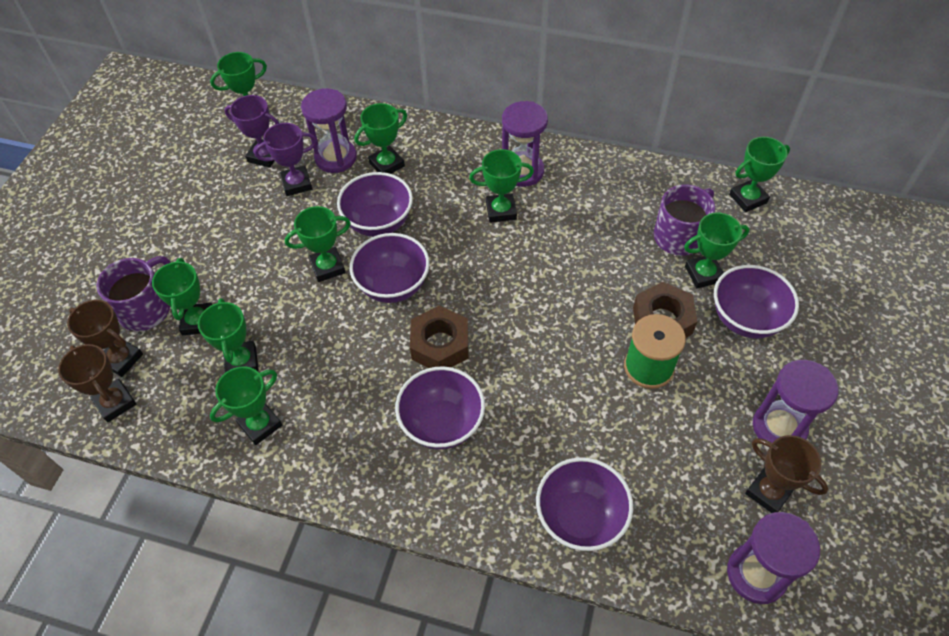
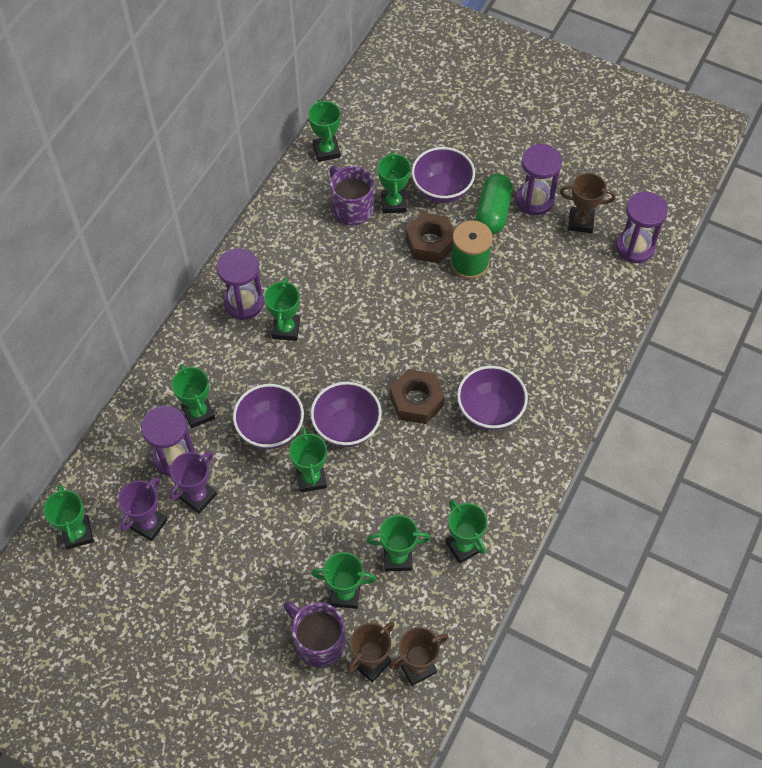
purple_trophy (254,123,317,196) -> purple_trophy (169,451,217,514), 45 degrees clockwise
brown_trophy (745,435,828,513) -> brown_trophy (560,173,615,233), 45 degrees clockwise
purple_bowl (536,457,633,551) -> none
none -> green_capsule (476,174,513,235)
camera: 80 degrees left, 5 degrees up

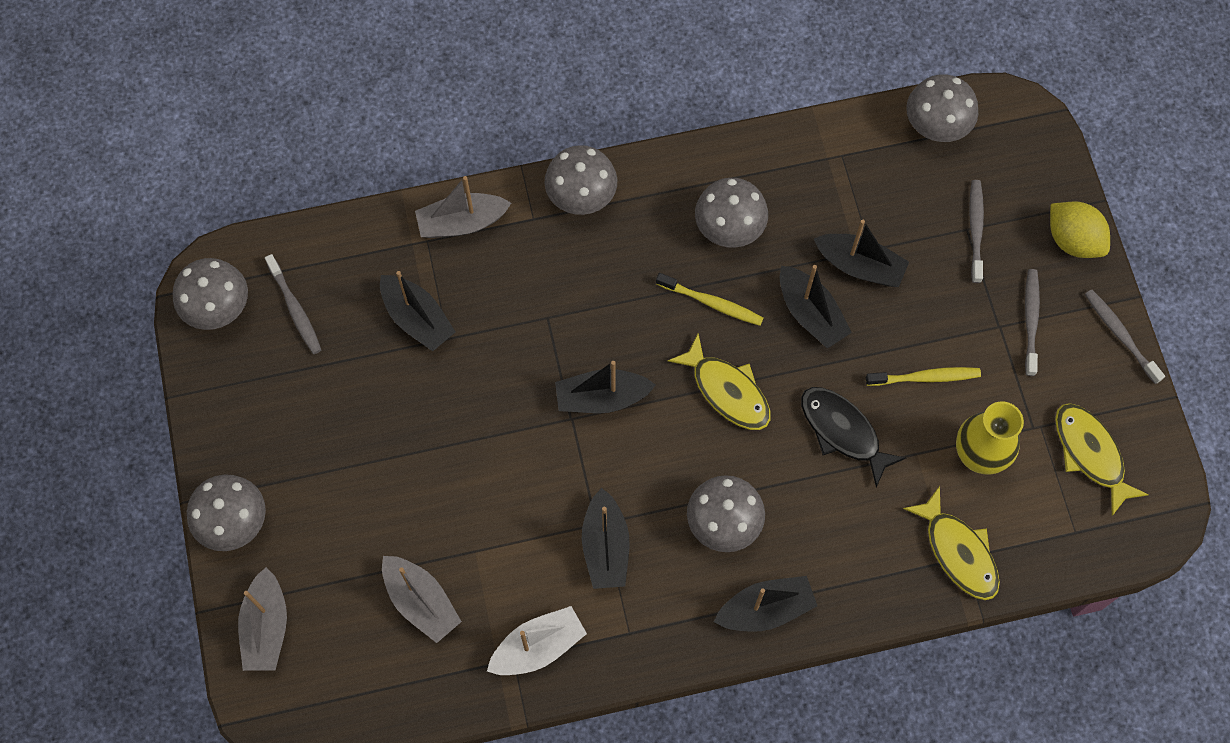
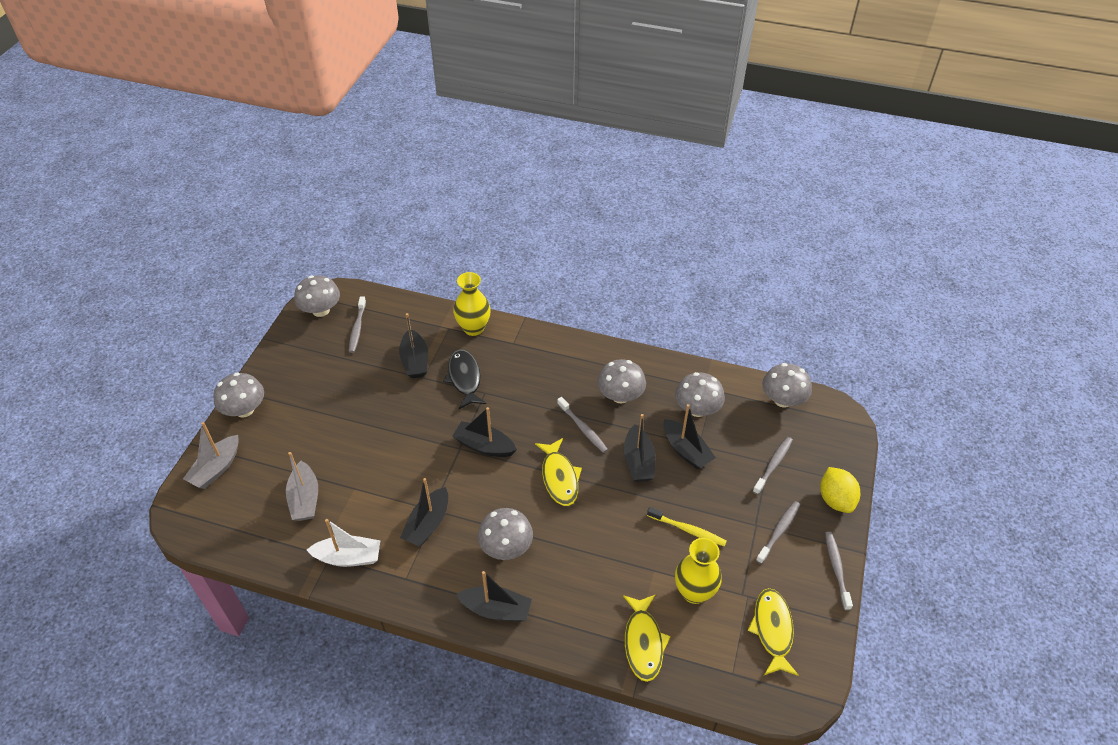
grey_mushroom (544,145,617,215) -> grey_mushroom (675,372,725,417), moved
grey_boat (415,176,511,238) -> yellow_vase (453,272,491,336)
yellow_toothbrush (656,273,763,326) -> grey_toothbrush (557,397,608,453)
black_fish (801,387,906,487) -> black_fish (443,349,486,409), moved
camera: 30 degrees right, 20 degrees down

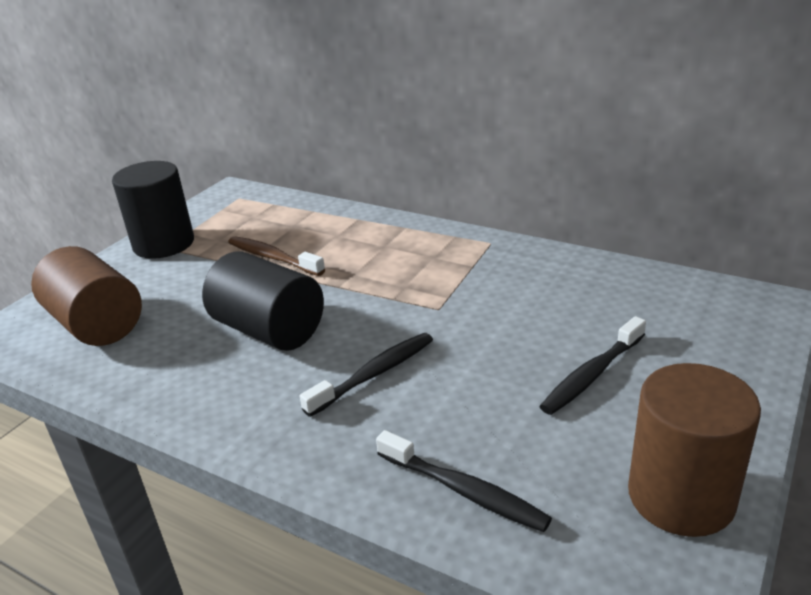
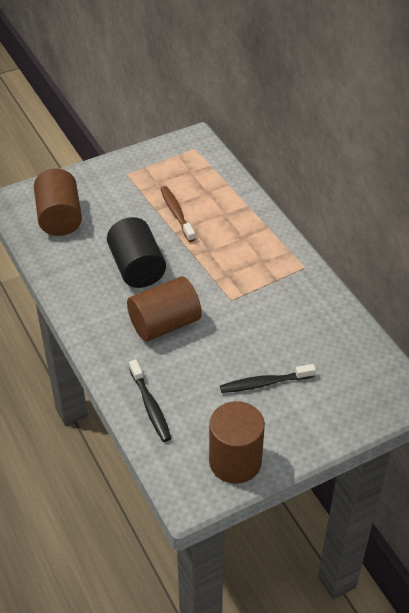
black_cylinder (112,161,194,259) -> none
black_toothbrush (300,333,433,417) -> brown_cylinder (127,276,202,342)
camera: 30 degrees right, 15 degrees up

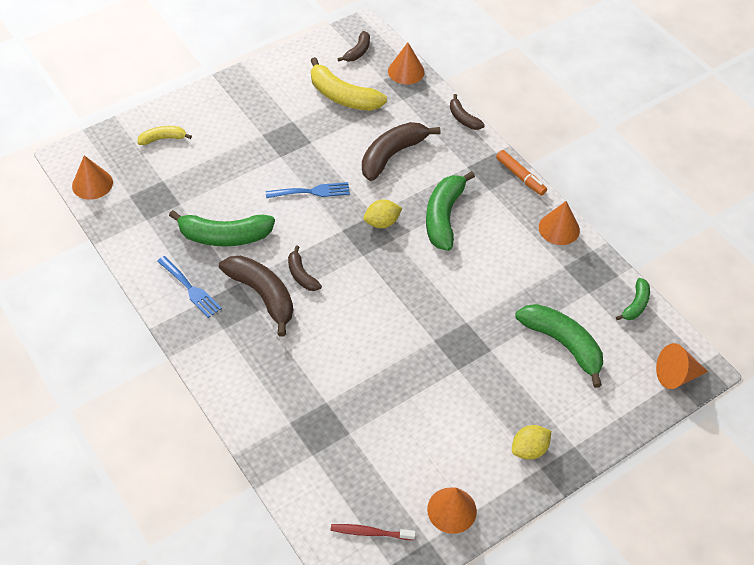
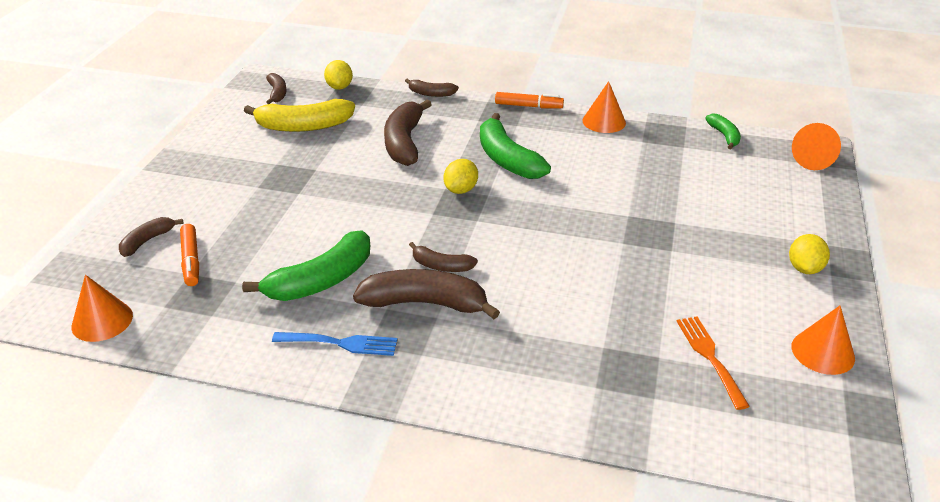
orange_cone (388,42,425,85) -> yellow_lemon (324,60,353,90)
yellow_banana (137,126,192,145) -> brown_banana (119,217,183,257)
blue_fork (266,182,350,198) -> none
green_banana (515,304,603,388) -> none
red_toothbrush (331,524,416,540) -> none
none -> orange_marker (180,224,199,286)
none -> orange_fork (677,316,750,410)
camera: 40 degrees left, 15 degrees down

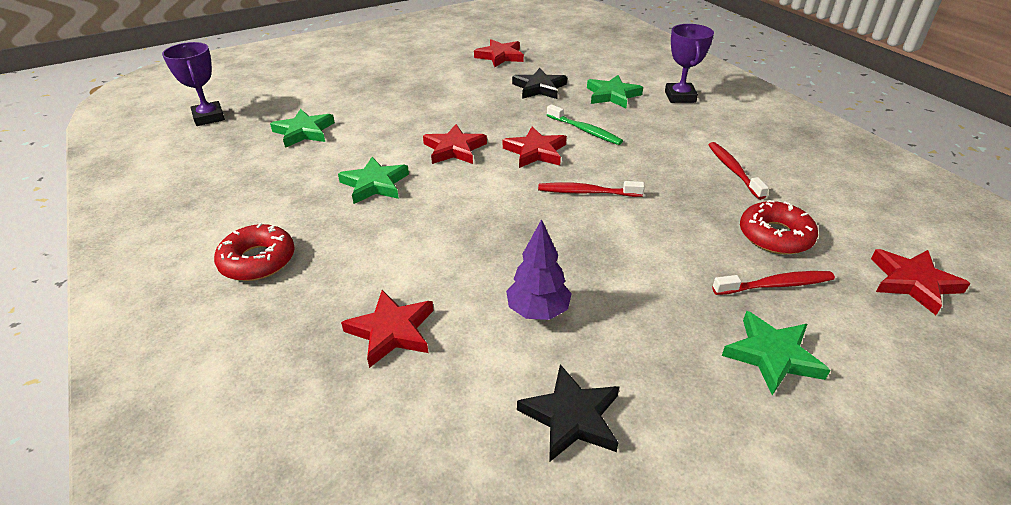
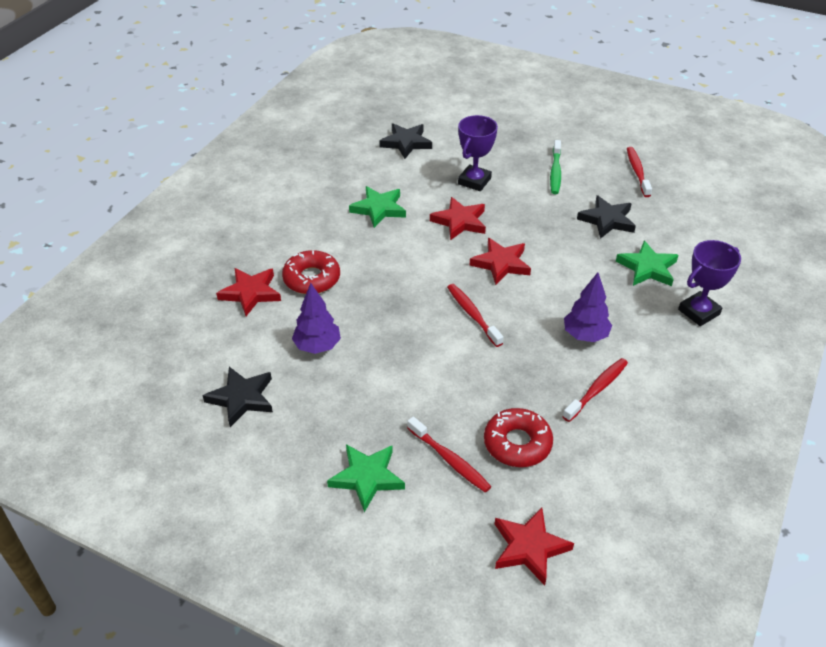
red_star (474,39,524,67) -> red_toothbrush (627,147,652,197)
purple_trophy (162,42,225,126) -> purple_trophy (458,115,498,191), moved
green_toothbrush (547,104,623,145) -> green_toothbrush (550,140,561,194), moved
green_star (270,109,335,148) -> black_star (379,123,432,159)
red_donut (214,223,295,281) -> red_donut (282,250,340,294), moved
none -> purple_tree (564,272,612,342)
camera: 55 degrees right, 5 degrees up

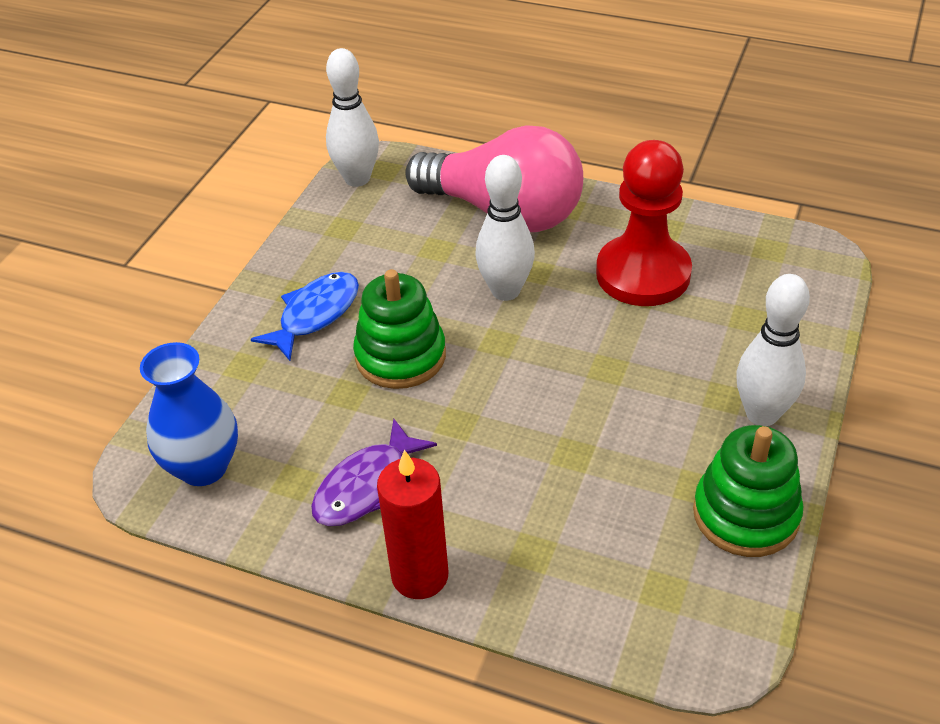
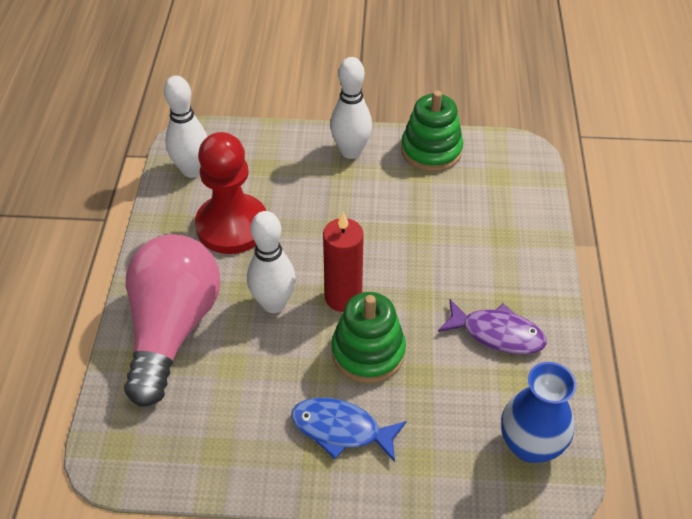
white_bowling_pin (326,48,379,187) -> white_bowling_pin (164,76,207,178), moved
red_candle (377,450,448,599) -> red_candle (323,212,364,312), moved
camera: 110 degrees left, 5 degrees up

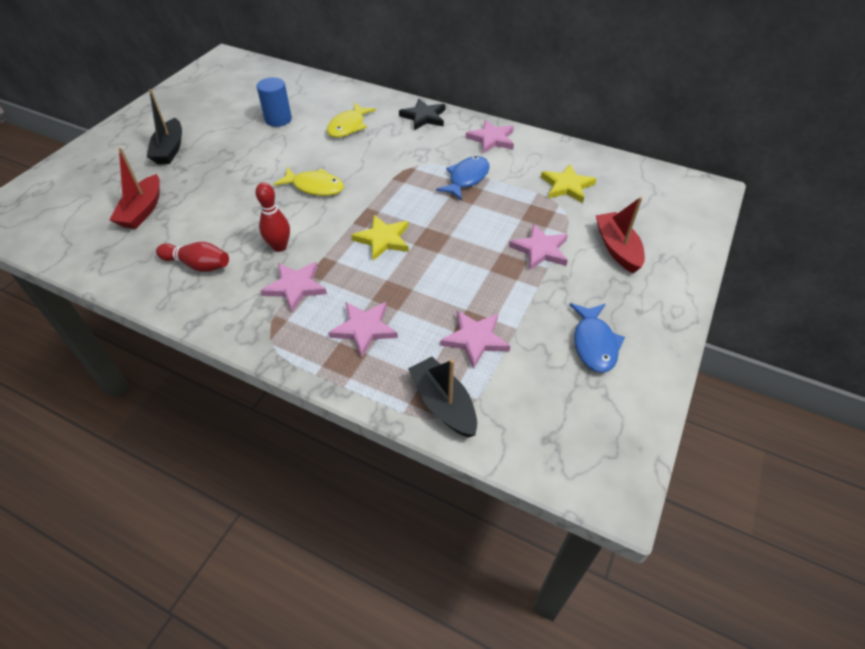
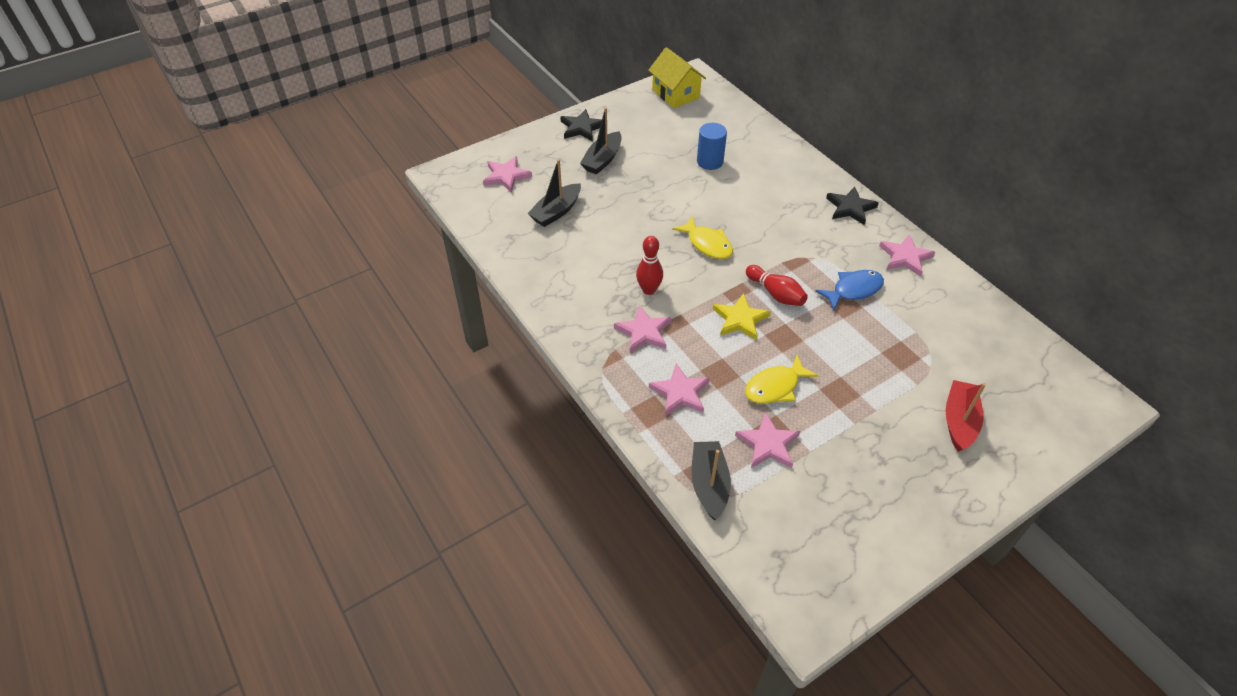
yellow_fish (327,103,376,138) -> yellow_fish (745,355,819,404), moved
red_boat (110,148,160,229) -> black_boat (527,159,581,227)
yellow_star (541,164,596,203) -> none
pink_star (509,224,568,270) -> pink_star (483,156,532,193), moved
red_bowling_pin (156,242,229,272) -> red_bowling_pin (746,265,808,306), moved
blue_fish (570,303,625,373) -> none
none -> yellow_house (648,47,706,108)
none -> black_star (560,109,602,141)
camera: 30 degrees right, 0 degrees up

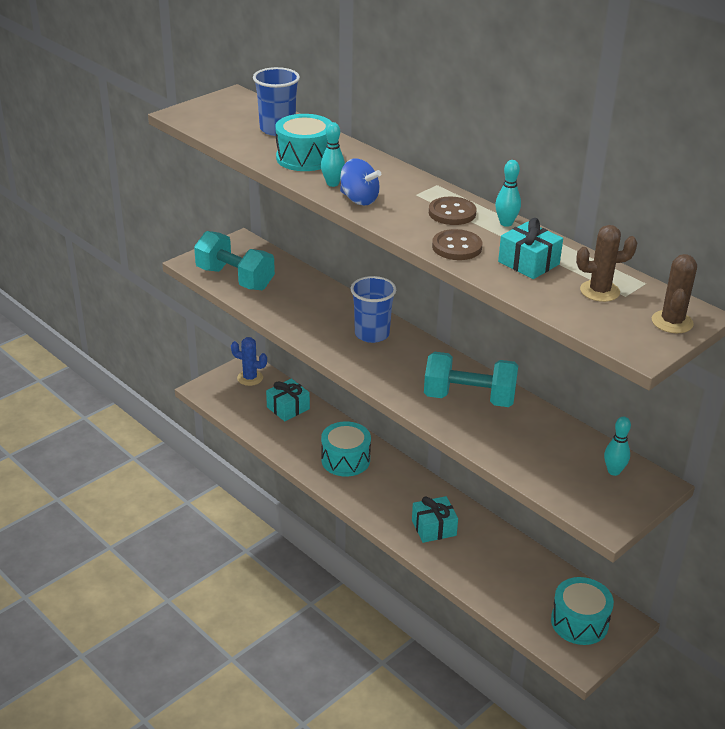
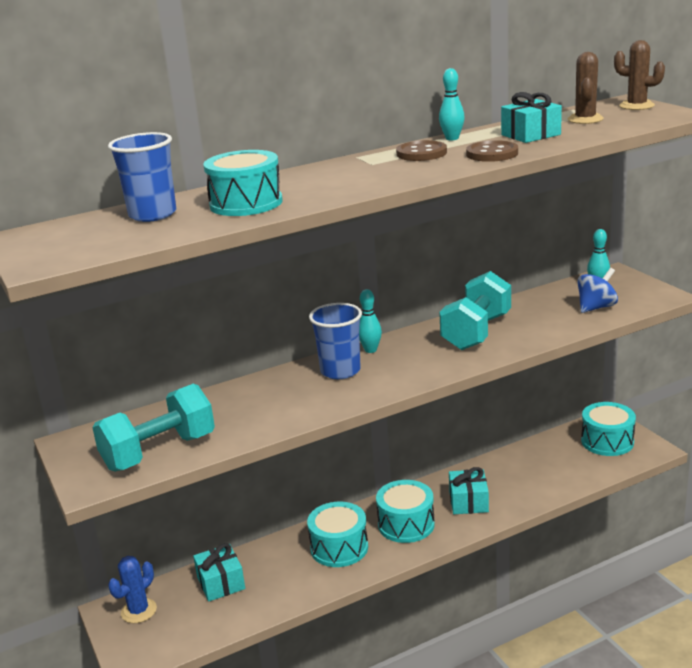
turquoise_bowling_pin (321,122,345,187) -> turquoise_bowling_pin (359,289,382,353), moved
blue_spinning_top (340,158,381,205) -> blue_spinning_top (577,268,618,313), moved
none -> turquoise_drum (376,480,435,543)
camera: 70 degrees left, 10 degrees down

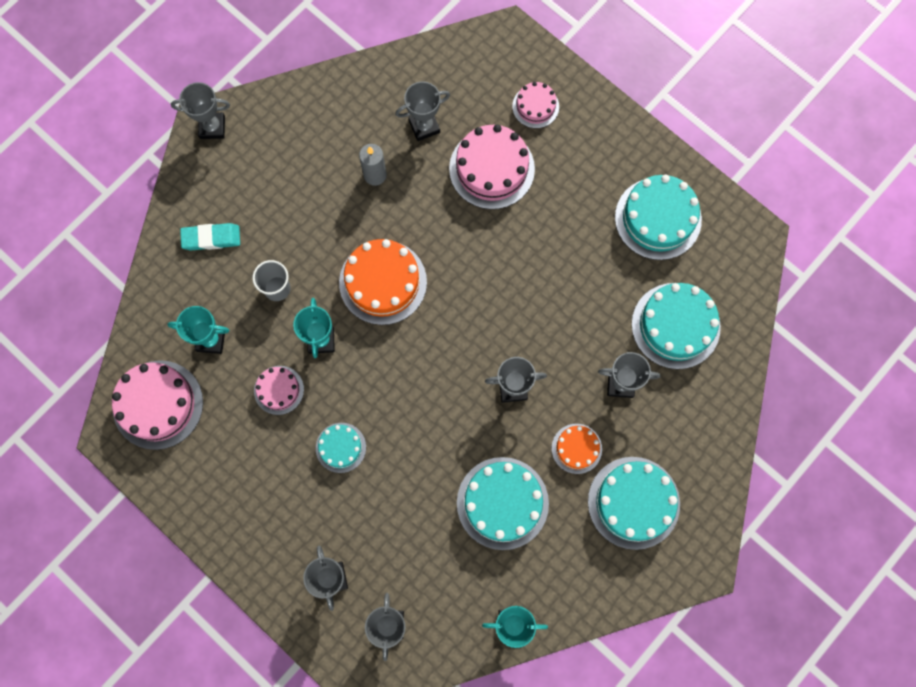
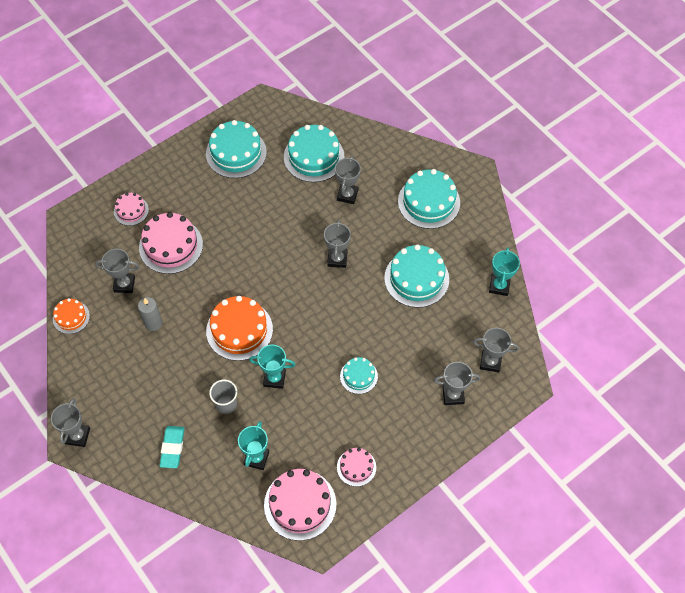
grey_trophy (395,81,450,141) -> grey_trophy (95,249,140,293), 75 degrees counterclockwise
pink_cake (254,366,304,415) -> pink_cake (337,448,376,487), moved
orange_cake (552,424,602,474) -> orange_cake (53,298,90,334), moved
camera: 80 degrees left, 15 degrees down

